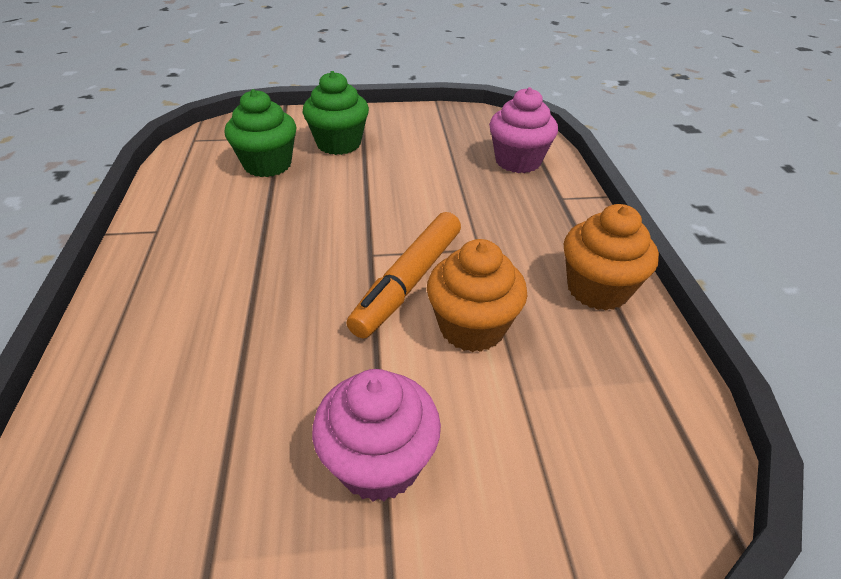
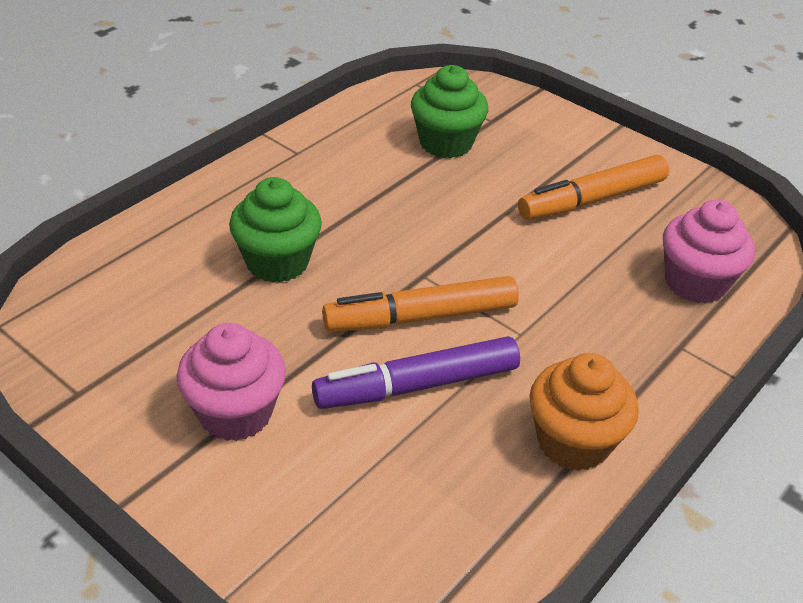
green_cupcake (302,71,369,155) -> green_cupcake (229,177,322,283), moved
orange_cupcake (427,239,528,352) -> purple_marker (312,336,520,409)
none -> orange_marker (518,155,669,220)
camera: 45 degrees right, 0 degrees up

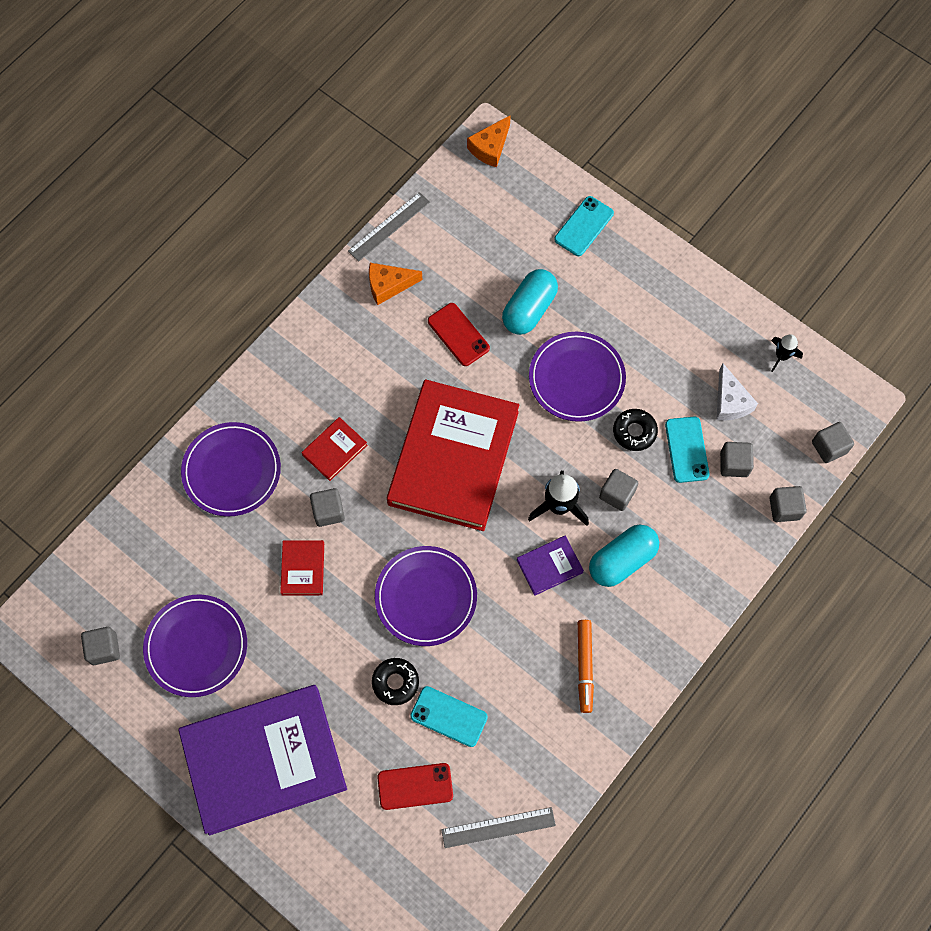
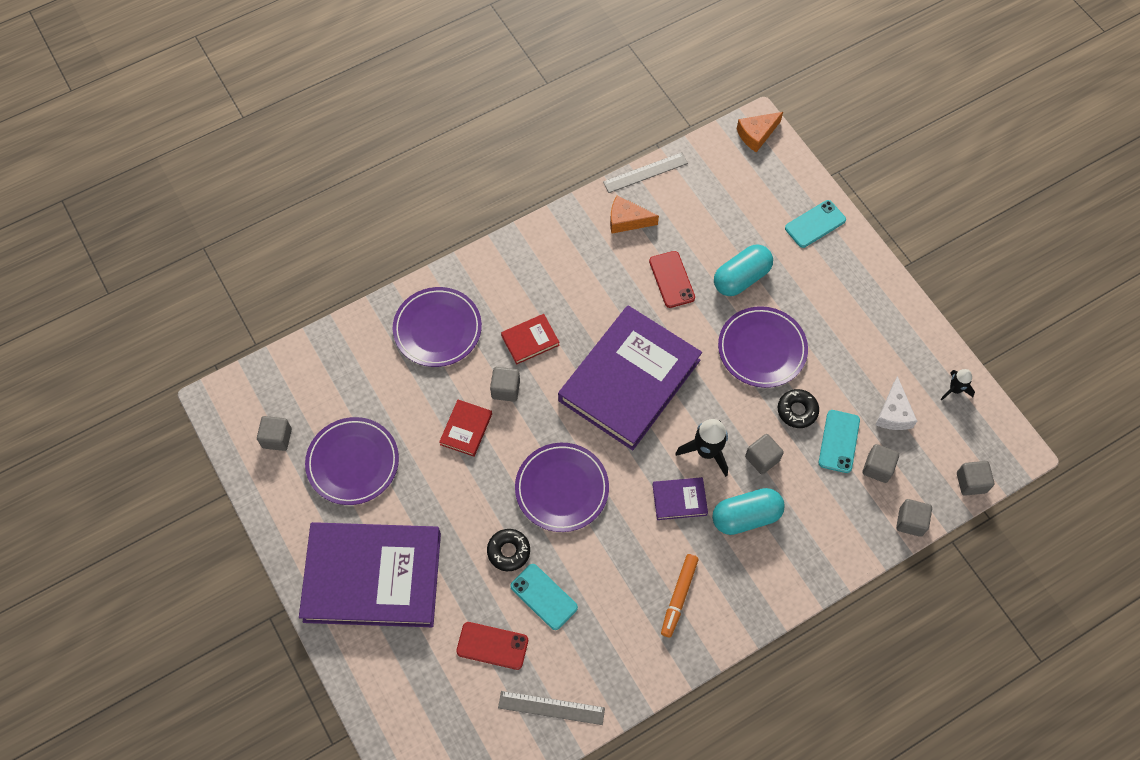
red_book (387,379,519,531) -> purple_book (558,305,702,450)
camera: 20 degrees right, 5 degrees down

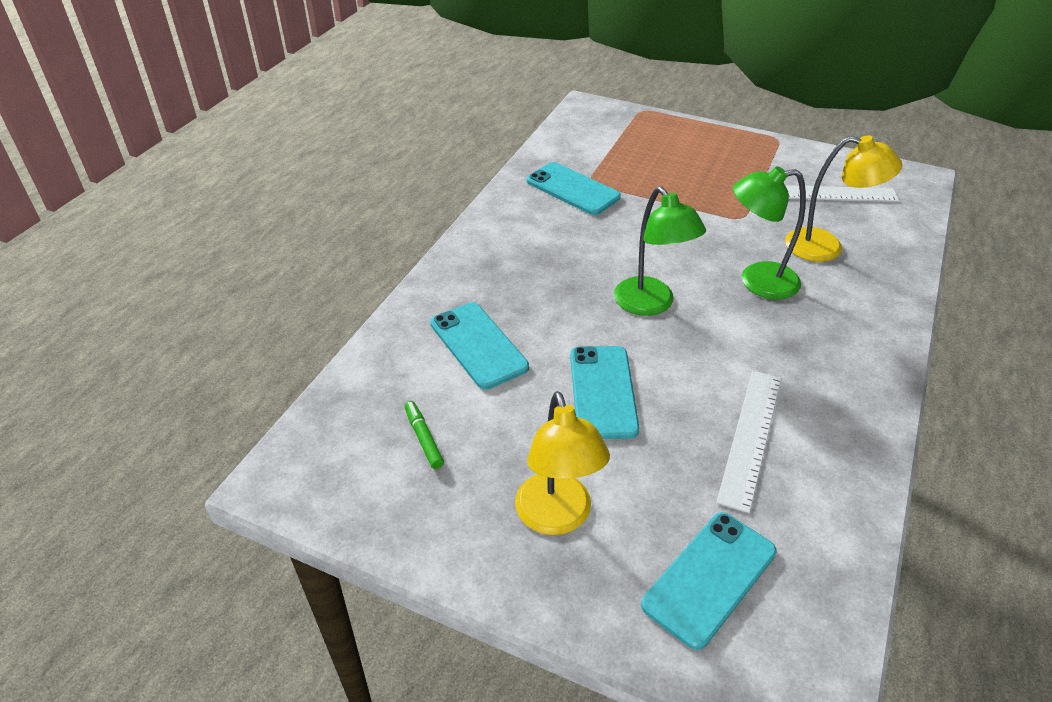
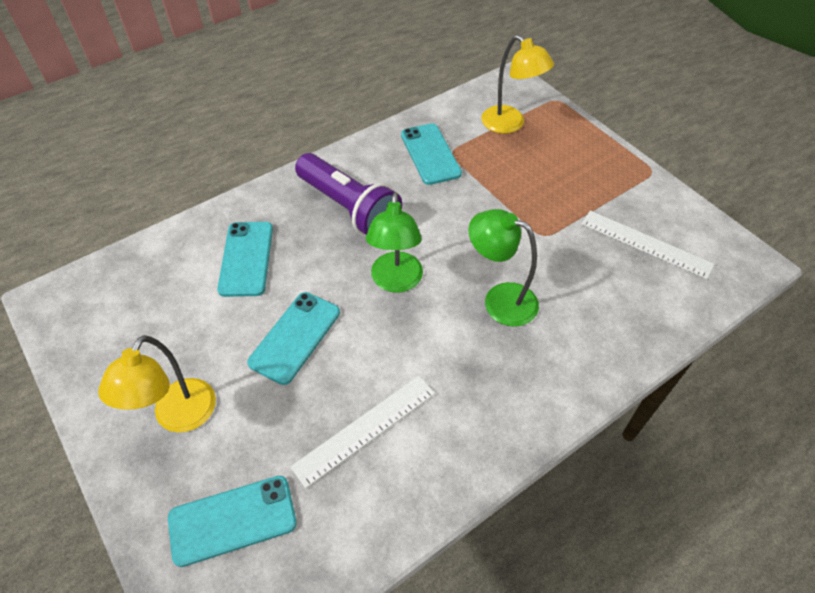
yellow_lamp (785,135,902,262) -> yellow_lamp (481,35,554,134), moved
green_marker (405,401,444,469) -> none
none -> purple_flashlight (295,153,402,235)
camera: 30 degrees right, 10 degrees up

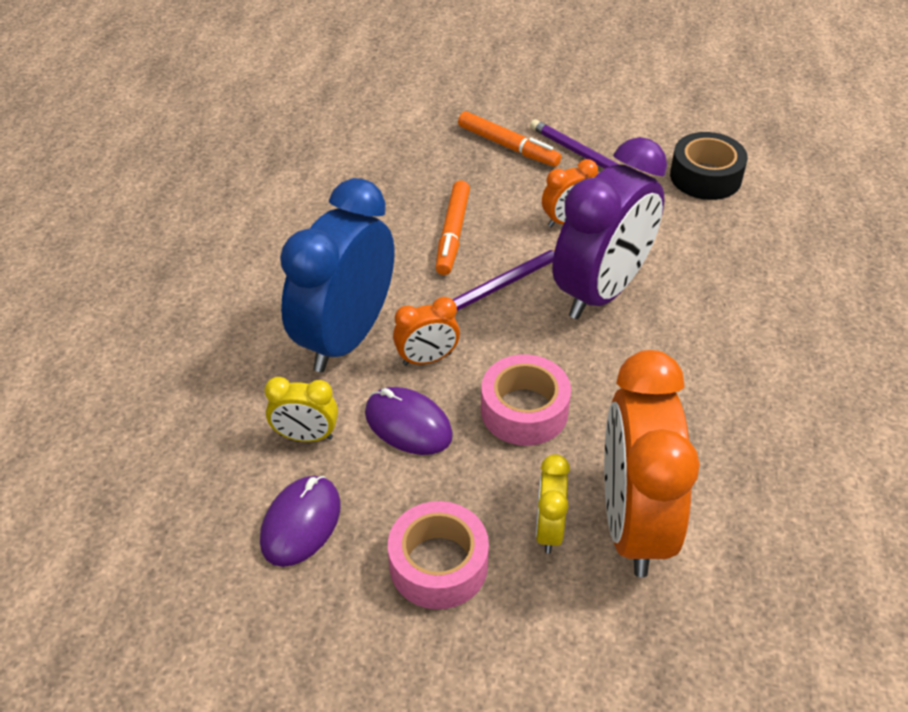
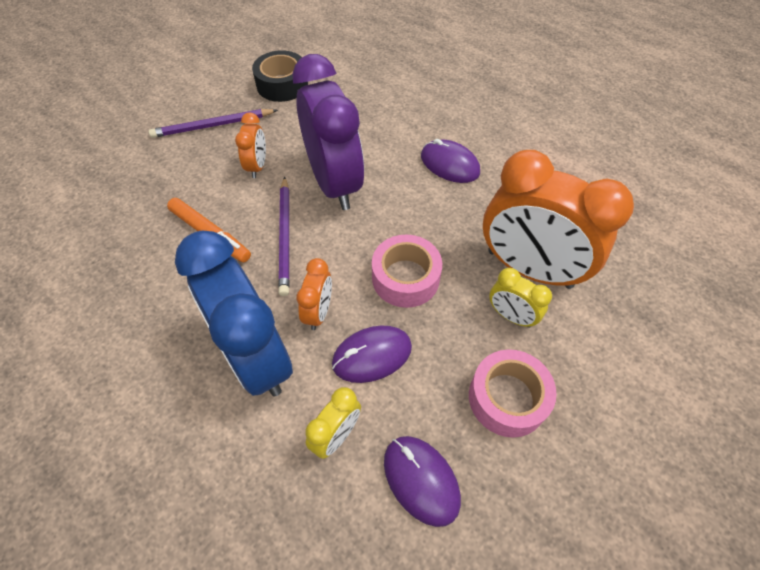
orange_marker (458,111,561,167) -> none
none -> purple_mouse (421,139,480,183)
camera: 60 degrees left, 10 degrees up

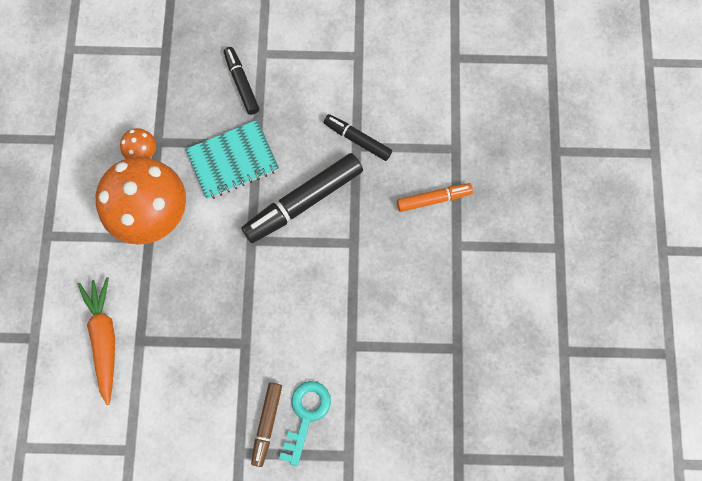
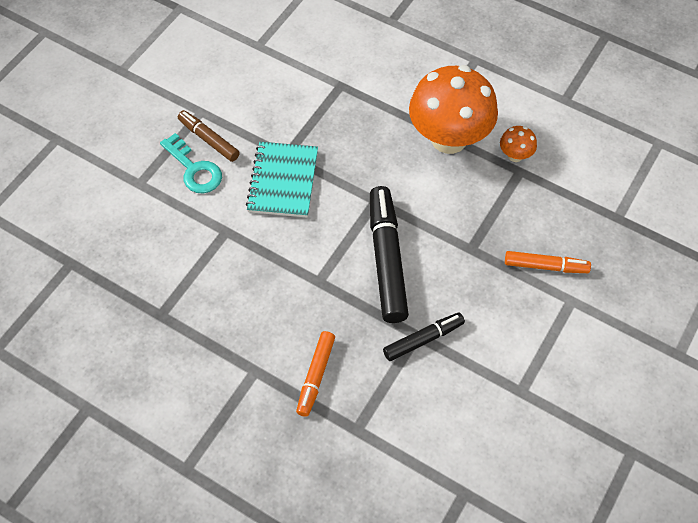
black_marker (224,47,259,115) -> orange_marker (505,251,591,273)
turquoise_notebook (186,120,279,199) -> turquoise_notebook (246,142,318,218), moved
orange_carrot (78,277,115,405) -> none
camera: 120 degrees right, 15 degrees down

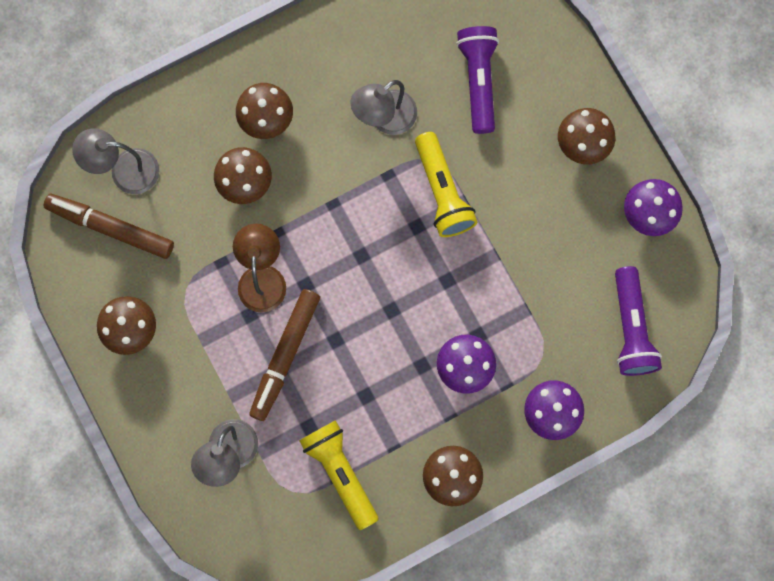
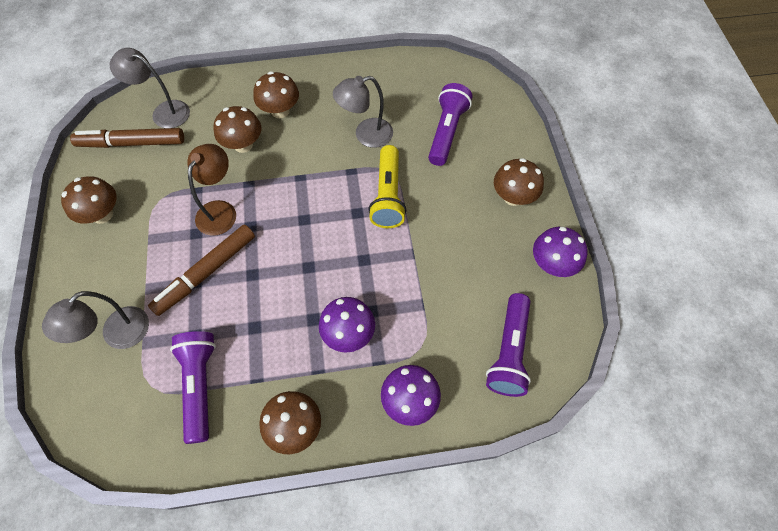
brown_marker (44,194,174,259) -> brown_marker (70,128,184,148), 45 degrees counterclockwise
yellow_flashlight (299,420,378,530) -> purple_flashlight (170,331,216,444)
camera: 20 degrees right, 15 degrees down

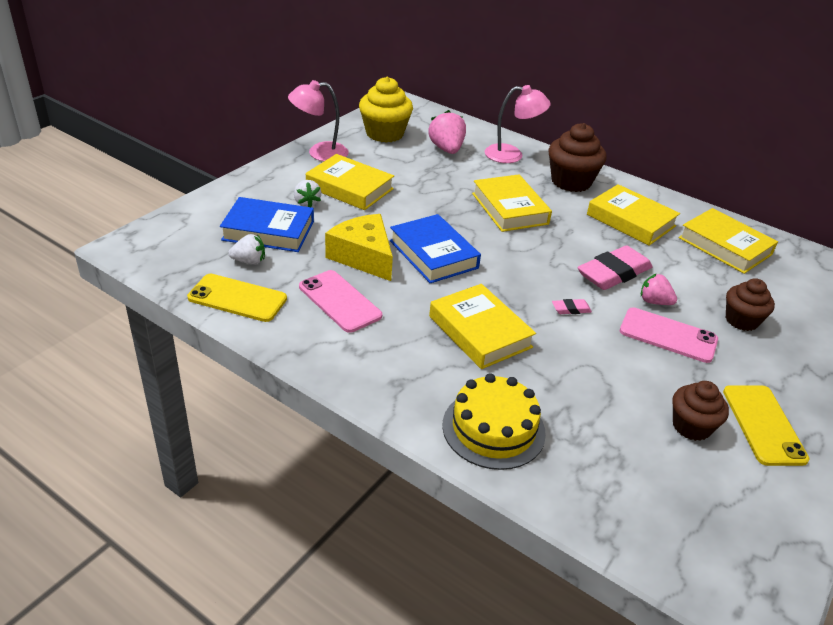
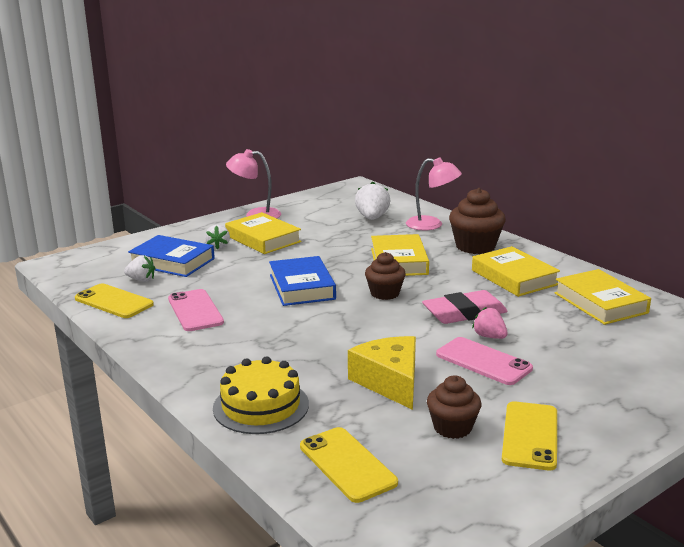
yellow_cupcake (359,77,413,143) -> none
pink_strawberry (428,110,466,154) -> white_strawberry (355,182,390,220)
yellow_cheese (325,214,393,281) -> yellow_cheese (348,336,416,410), moved
brown_cupcake (726,278,775,331) -> brown_cupcake (365,252,406,300), moved
yellow_book (429,284,536,369) -> none
pink_eraser (552,299,592,314) -> none
none -> yellow_phone (300,427,398,503)
camera: 20 degrees right, 15 degrees down

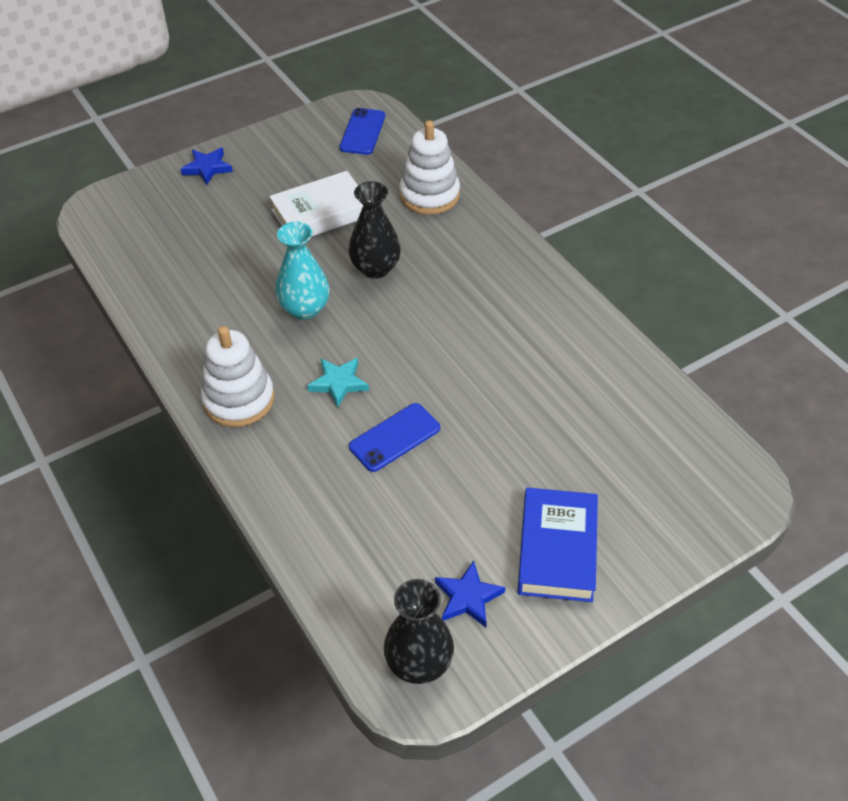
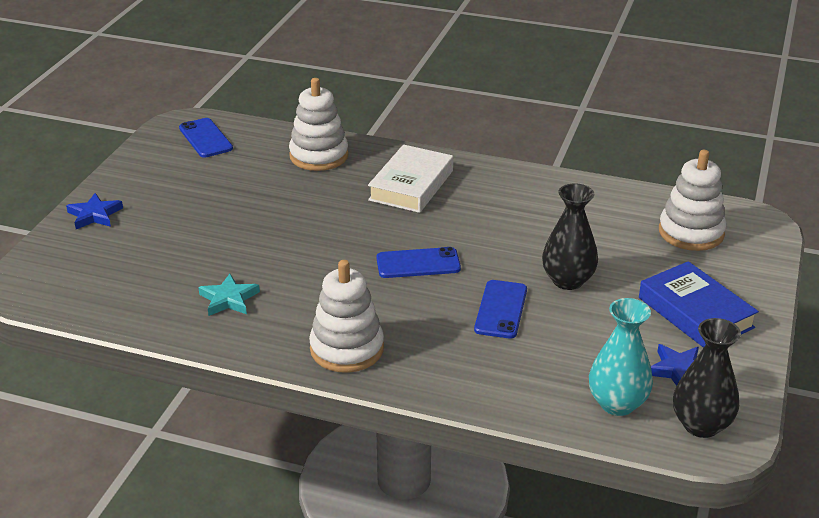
white_book (269,171,363,237) -> white_book (368,145,453,213), moved
black_vase (349,181,401,279) -> black_vase (542,183,598,290), moved
turquoise_vase (275,222,330,320) -> turquoise_vase (589,298,653,416), moved
turquoise_star (307,358,369,408) -> turquoise_star (198,274,260,316), moved
none -> white_stacking_toy (659,150,726,251)
none -> blue_phone (376,247,461,278)
camera: 40 degrees left, 15 degrees down

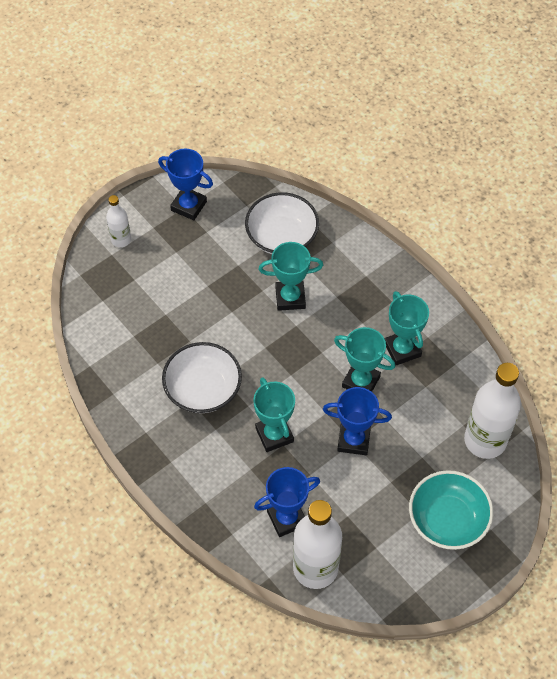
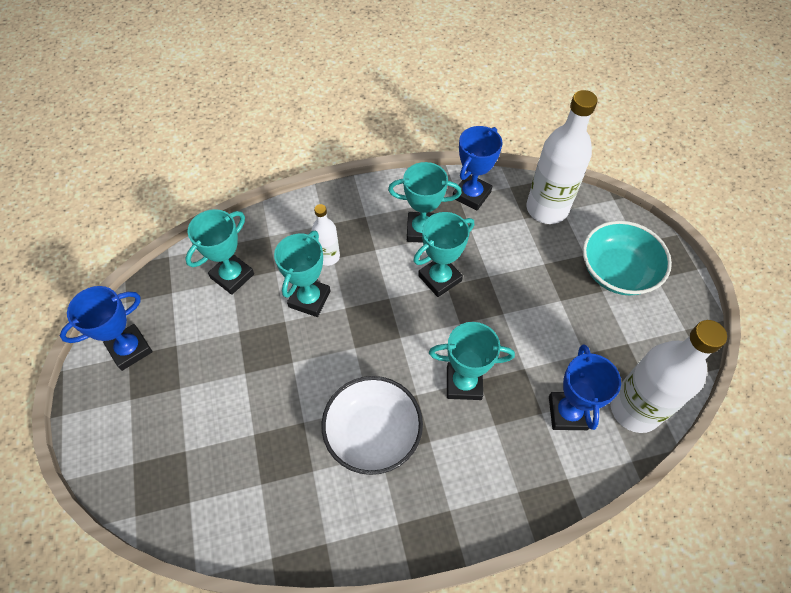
white_bowl (245,192,319,254) -> turquoise_trophy (185,209,254,295)
white_bottle (106,195,131,247) -> white_bottle (312,204,340,266), moved
blue_trophy (323,387,392,455) -> blue_trophy (453,126,503,210), moved
camera: 65 degrees left, 0 degrees up

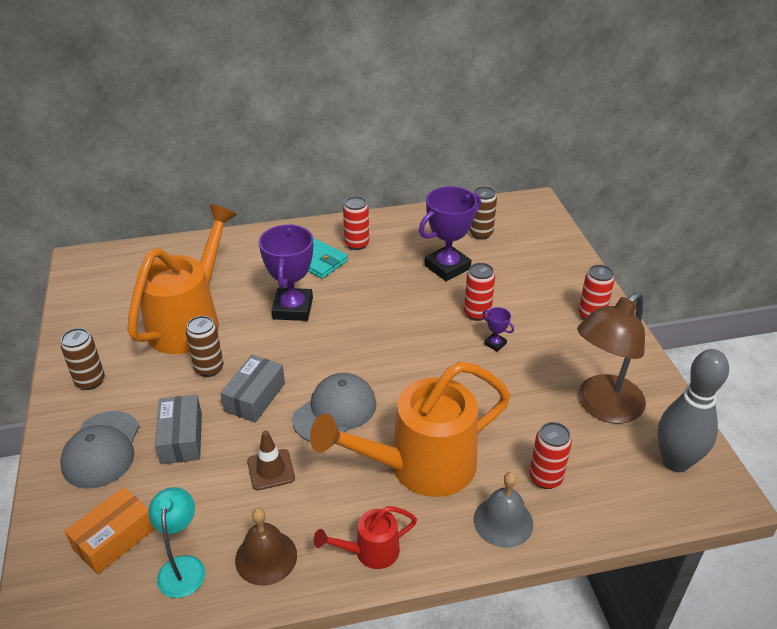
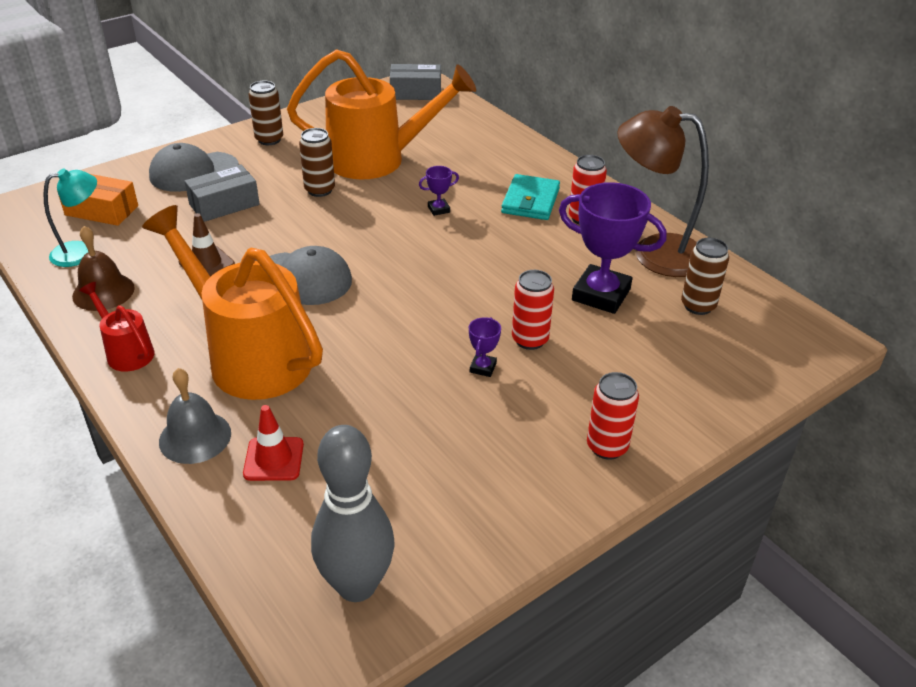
purple_trophy (259,224,313,321) -> purple_trophy (419,166,459,216), x0.44
brown_lamp (577,292,646,424) -> brown_lamp (617,106,709,277), moved
grey_box (220,355,285,423) -> grey_box (390,64,441,100), moved
red_can (530,422,572,489) -> red_traffic_cone (243,405,304,481)
camera: 65 degrees right, 0 degrees up

